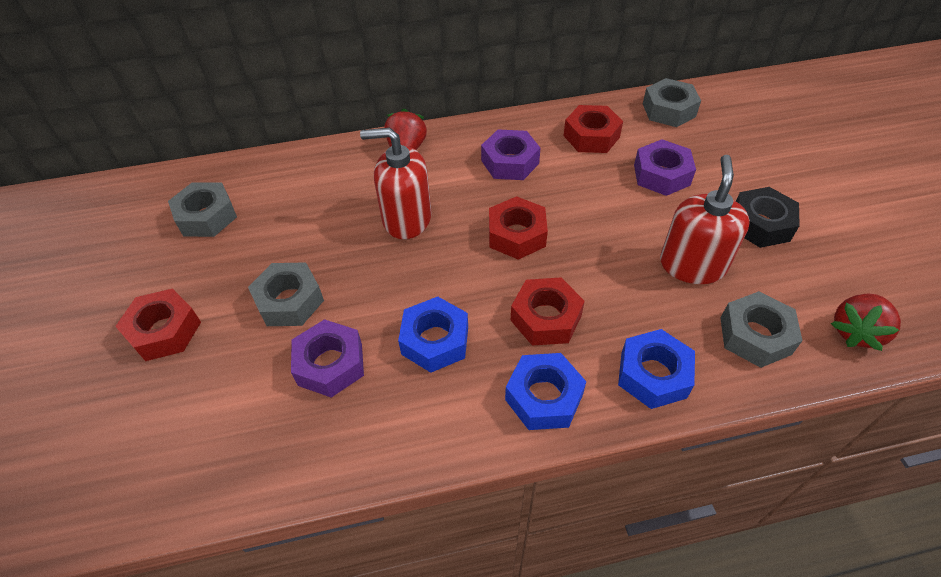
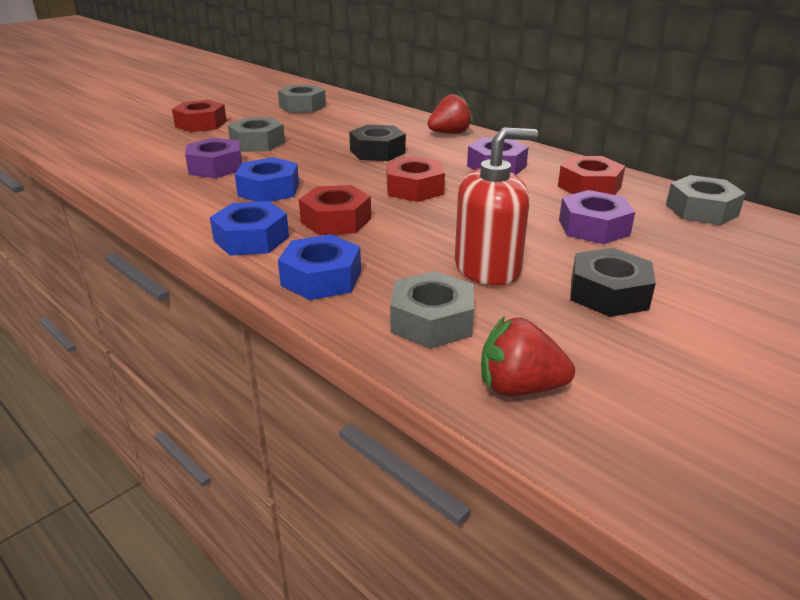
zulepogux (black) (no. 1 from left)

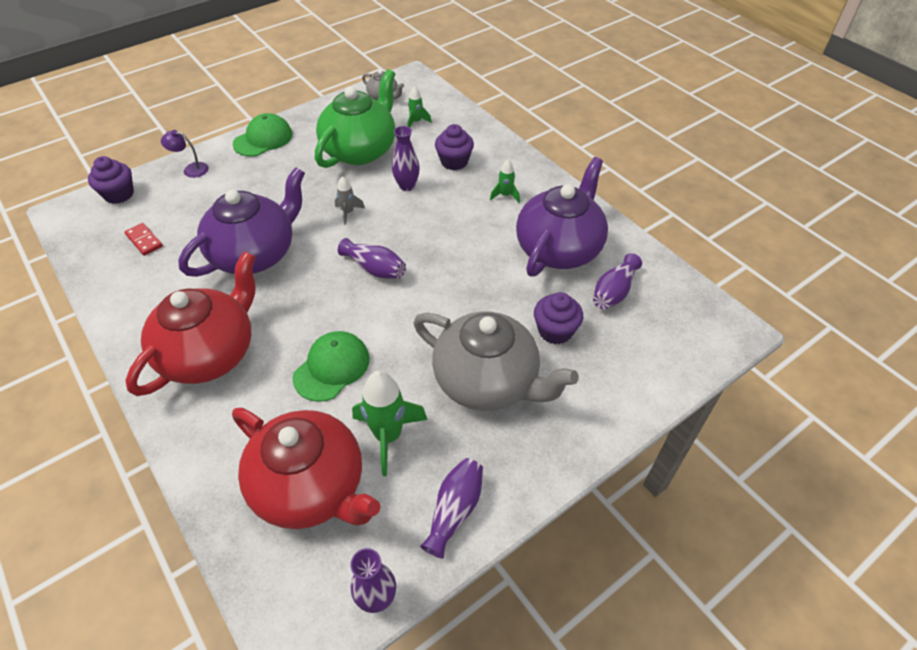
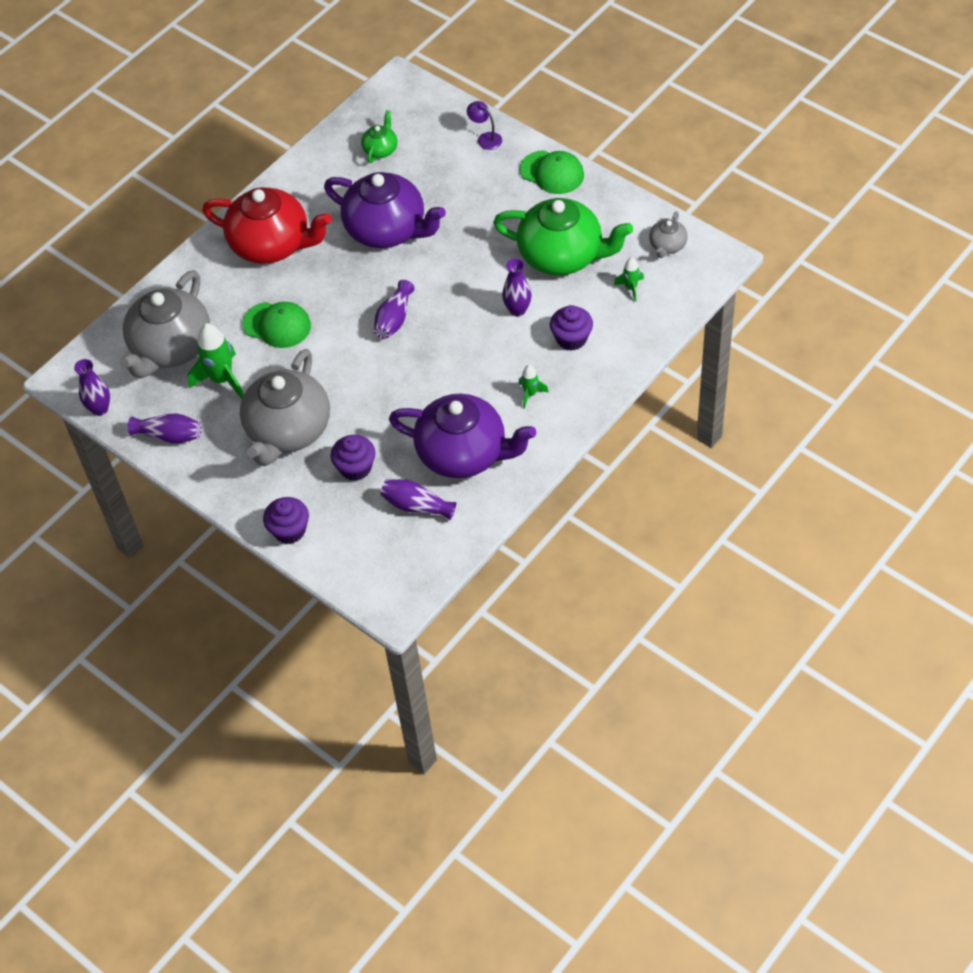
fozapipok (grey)
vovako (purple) (no. 1 from left)
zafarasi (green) (no. 1 from left)
zafarasi (grey) (no. 1 from left)
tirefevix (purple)

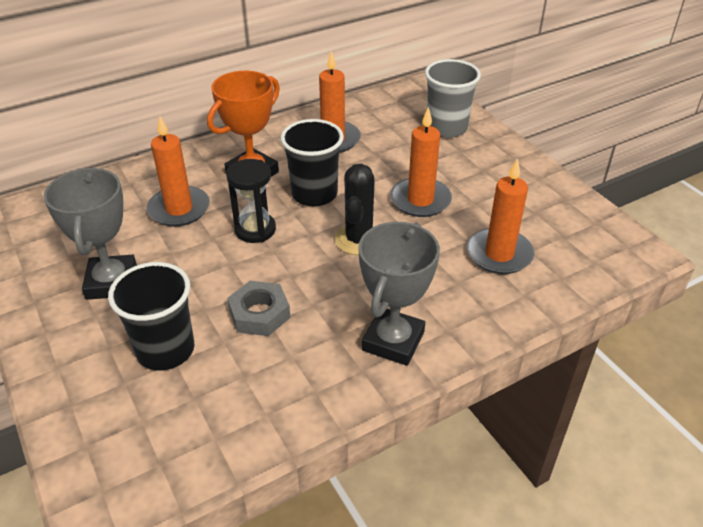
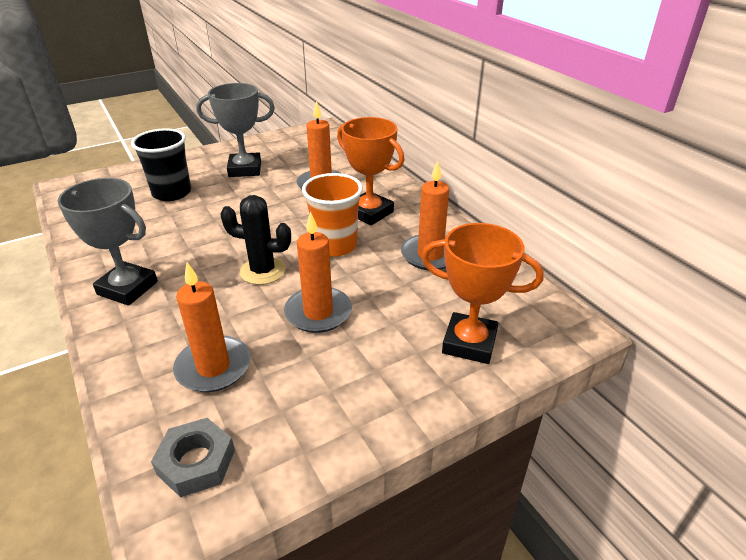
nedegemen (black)
zulepogux (grey)
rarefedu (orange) (no. 2 from left)
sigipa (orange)

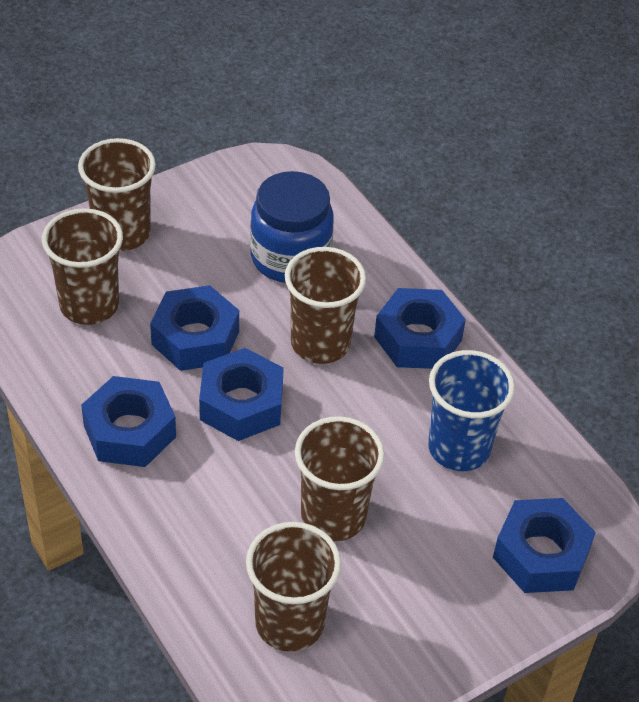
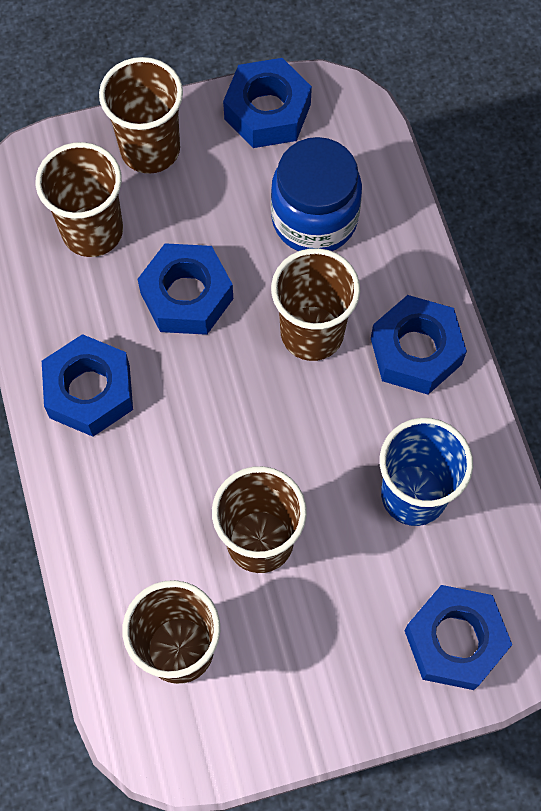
zulepogux (blue) (no. 3 from left)

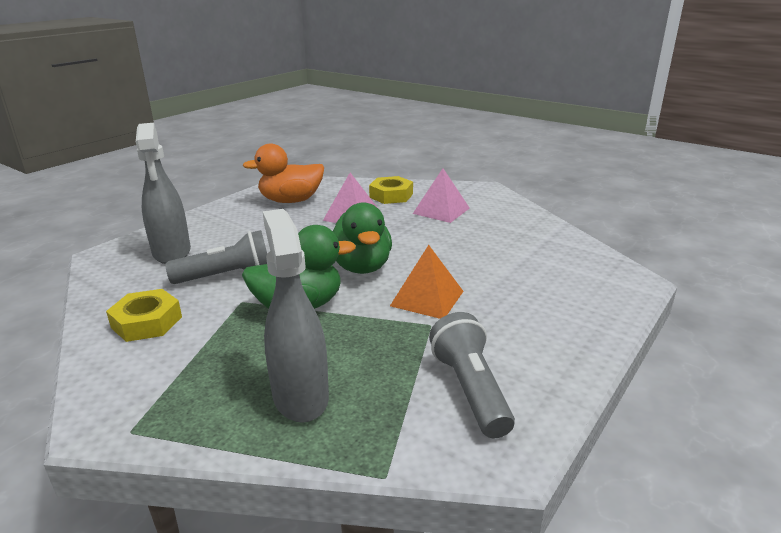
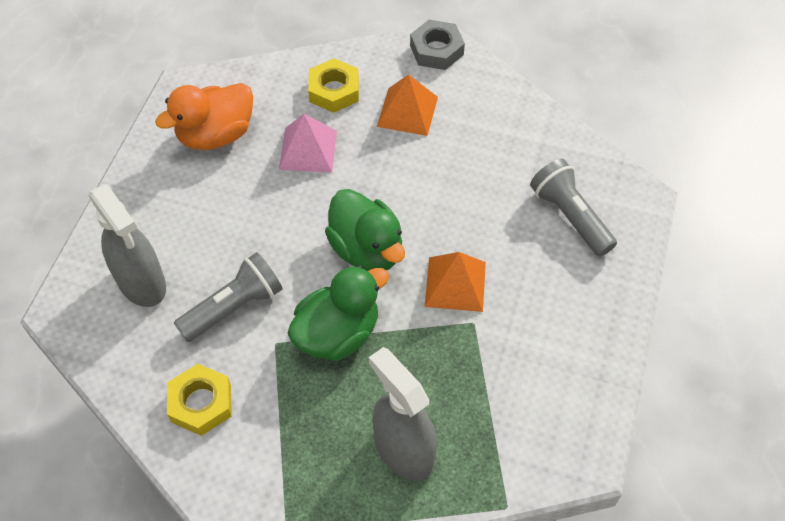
zulepogux (grey)
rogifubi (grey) (no. 2 from left)
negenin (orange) (no. 1 from left)

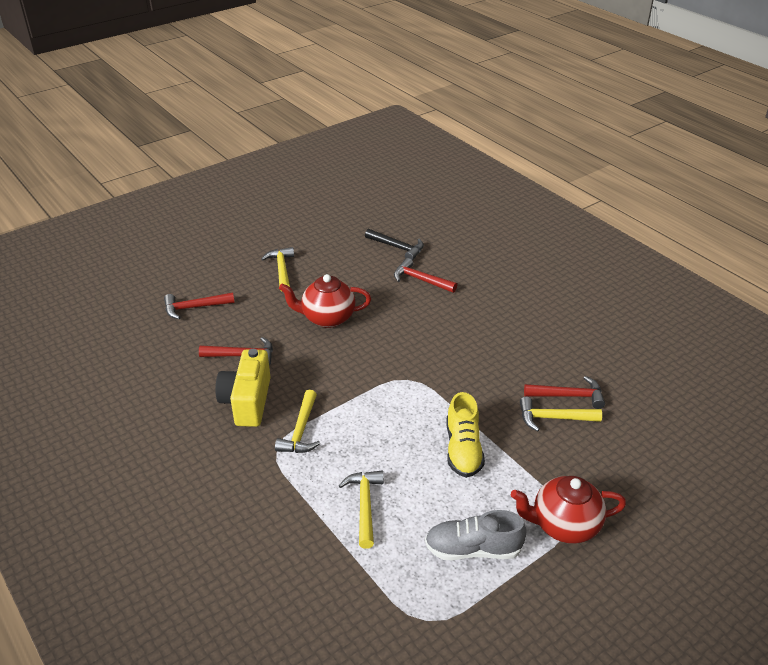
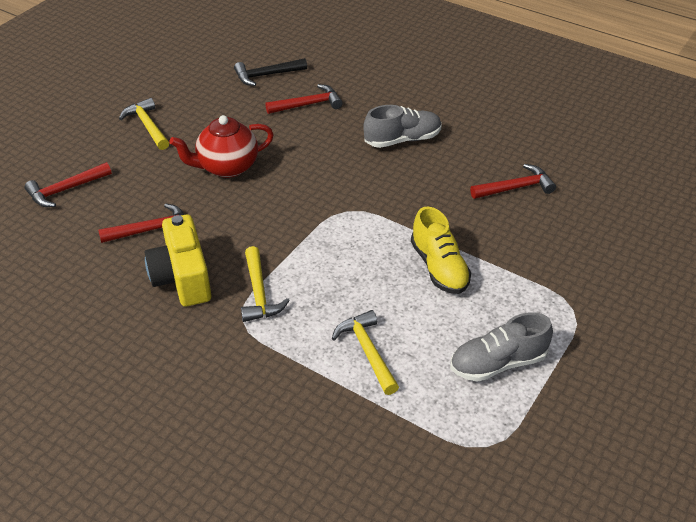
zafarasi (red) (no. 2 from left in the first image)
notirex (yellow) (no. 4 from left in the first image)
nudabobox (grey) (no. 1 from left)
notirex (black)
notirex (red) (no. 3 from left)

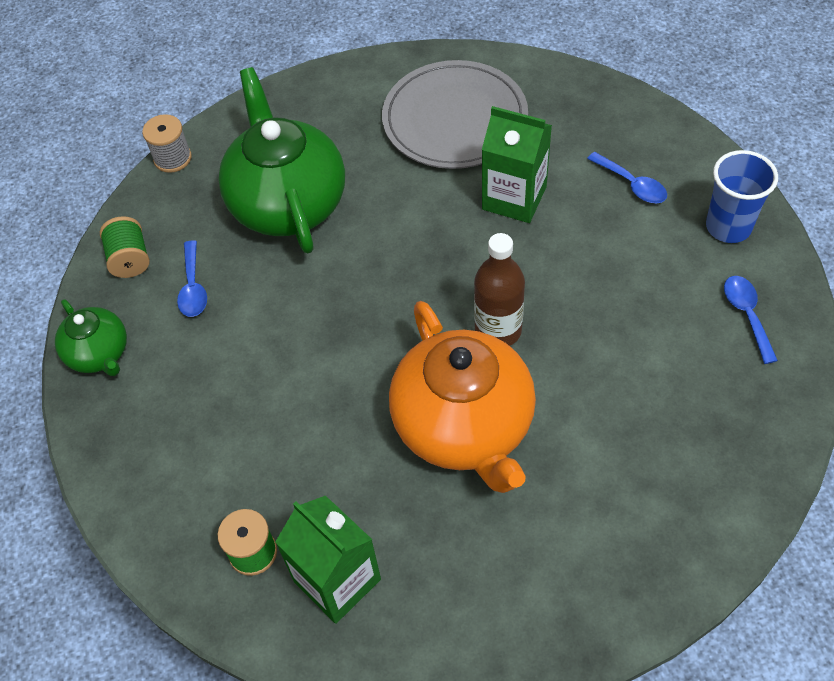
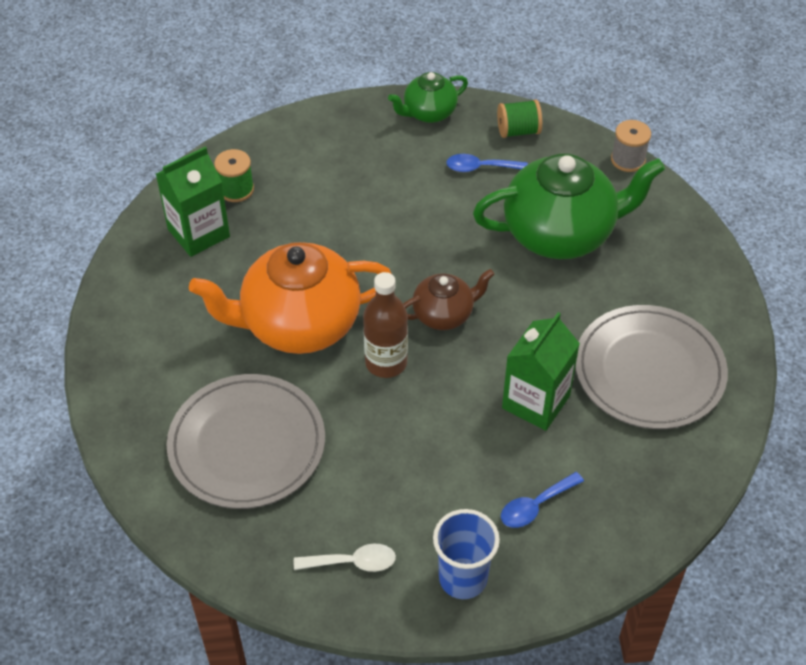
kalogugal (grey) (no. 1 from left)
zafarasi (brown)
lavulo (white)

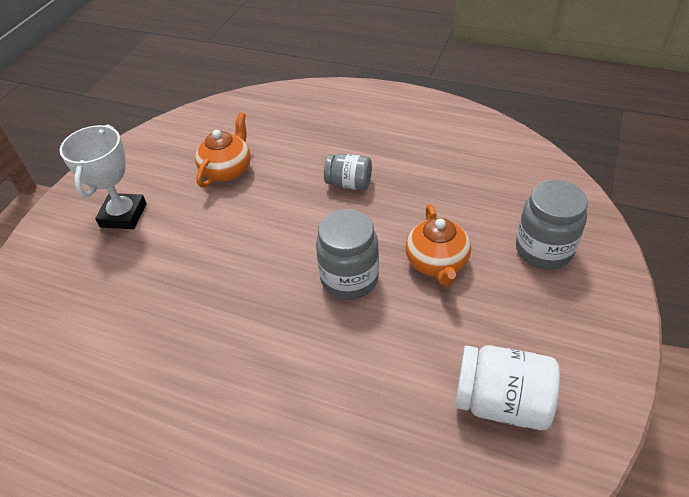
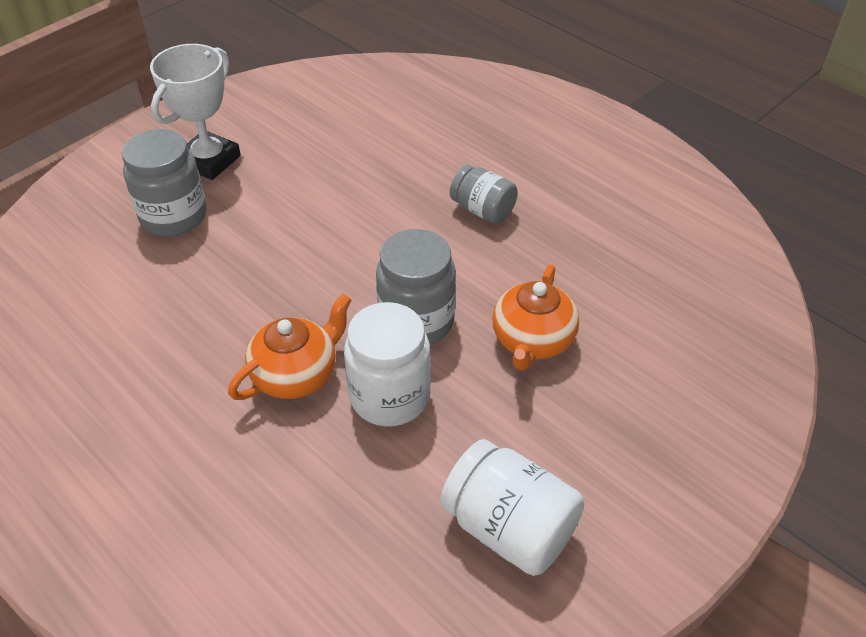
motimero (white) (no. 1 from left)
zafarasi (orange) (no. 1 from left)
motimero (grey) (no. 1 from left)

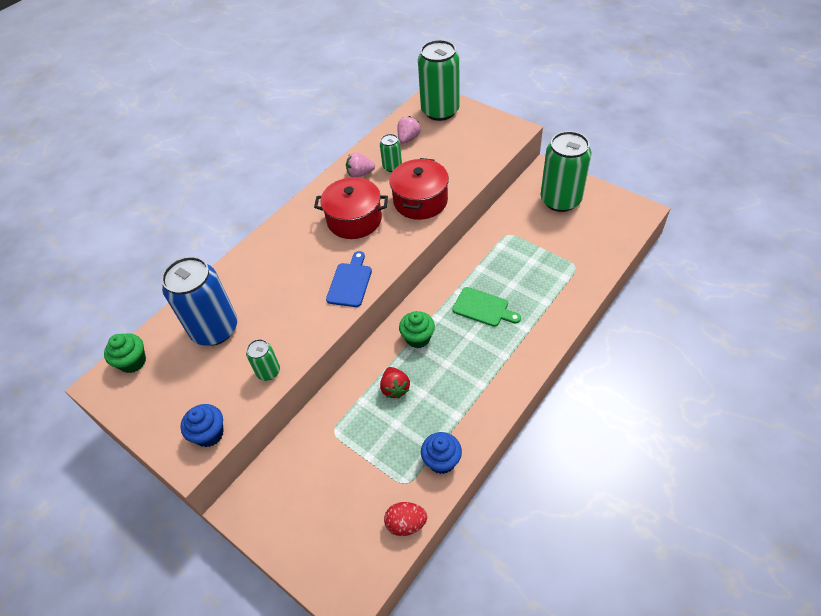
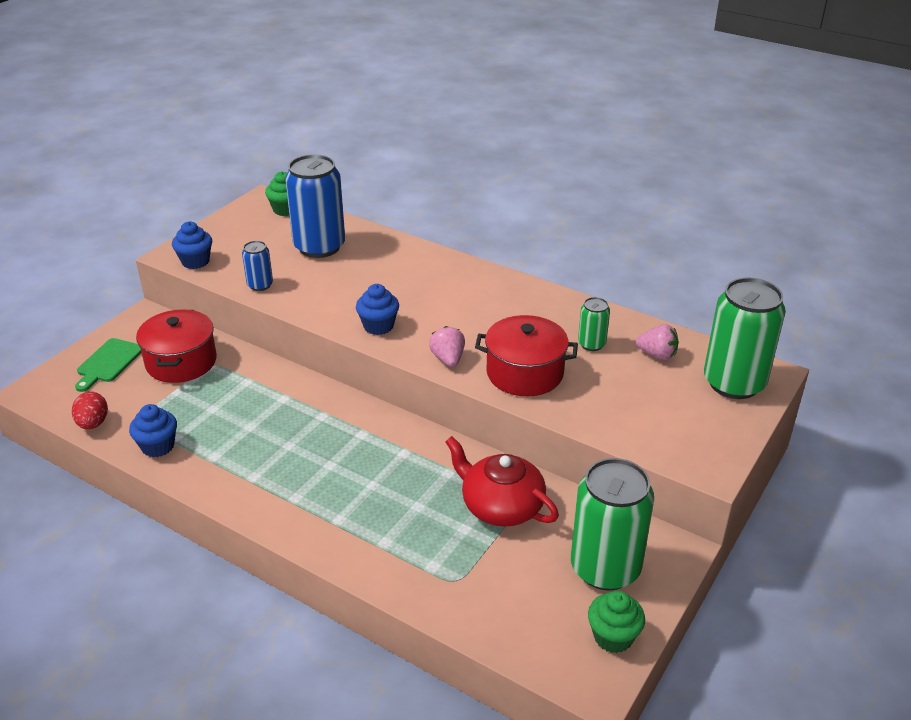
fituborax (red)
zafarasi (red)
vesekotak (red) (no. 1 from left)
fituborax (pink) (no. 1 from left)
vovako (green) (no. 2 from left)
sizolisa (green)
vovako (blue) (no. 3 from left)
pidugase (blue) (no. 1 from left)

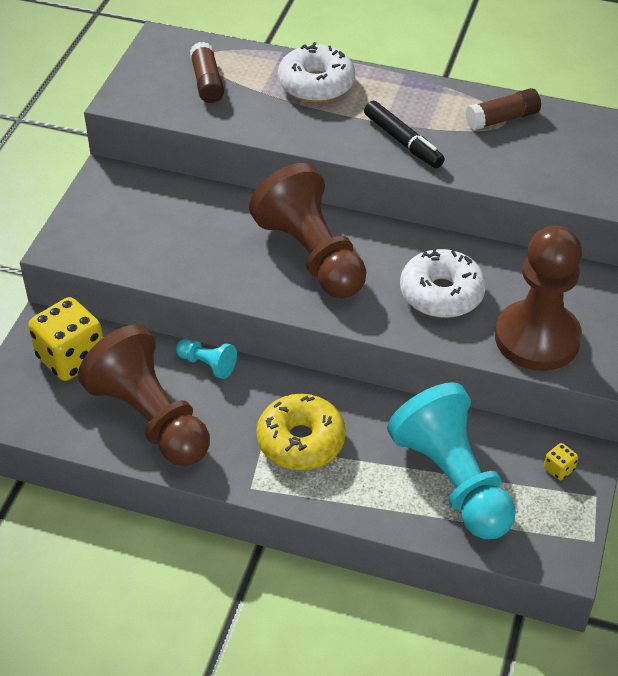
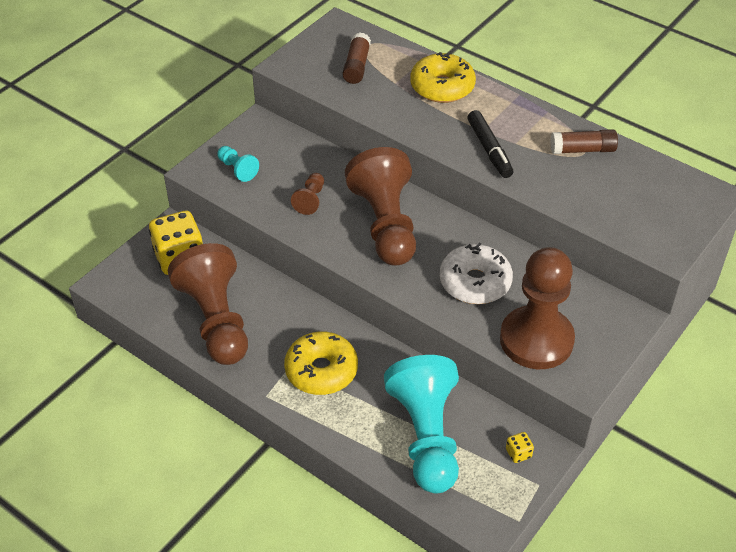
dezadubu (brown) (no. 2 from left)
dezadubu (turquoise) (no. 1 from left)
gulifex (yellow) (no. 2 from left)

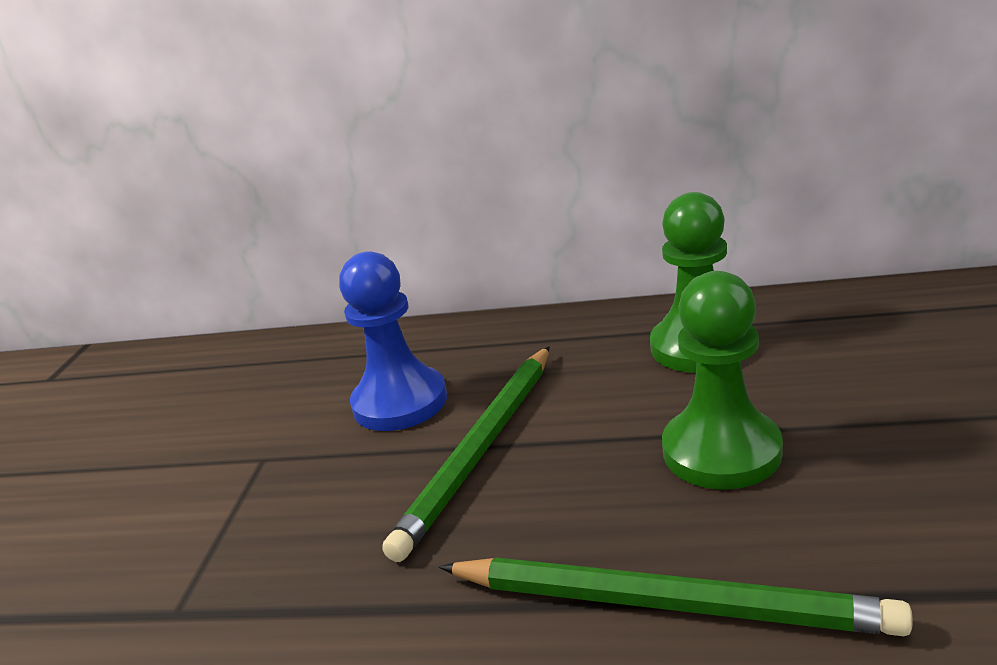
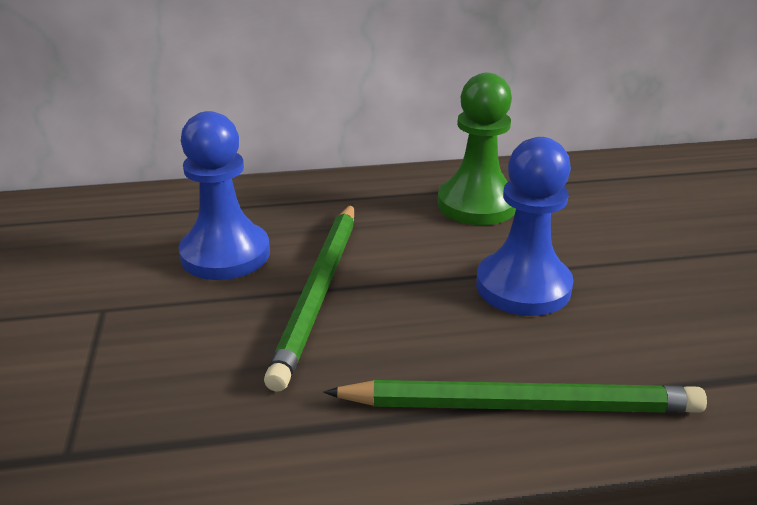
dezadubu (blue) (no. 2 from left)

